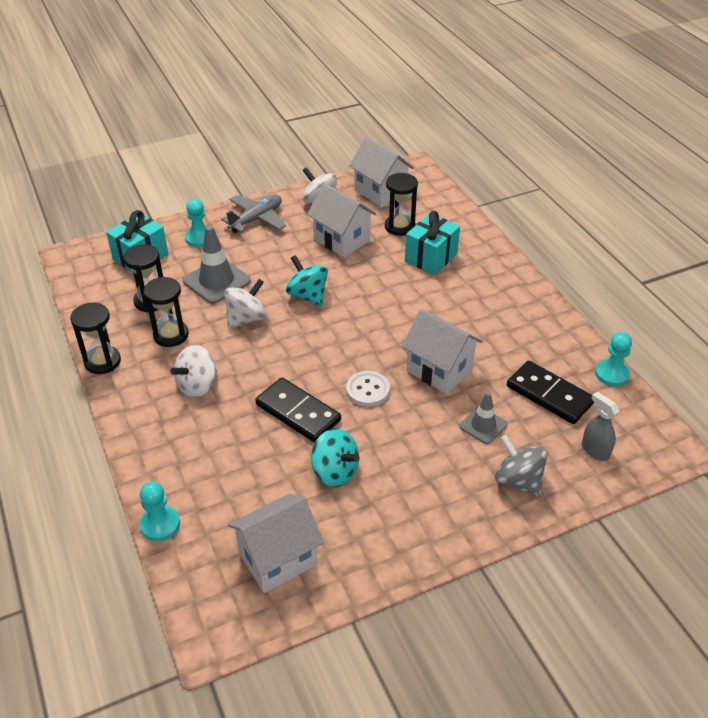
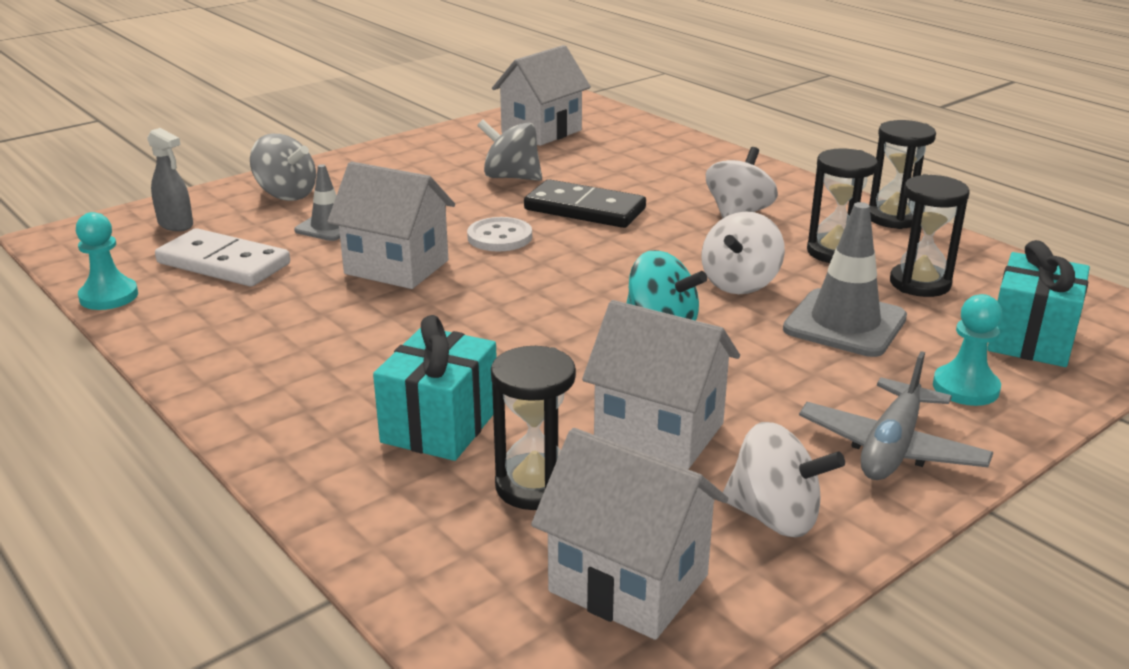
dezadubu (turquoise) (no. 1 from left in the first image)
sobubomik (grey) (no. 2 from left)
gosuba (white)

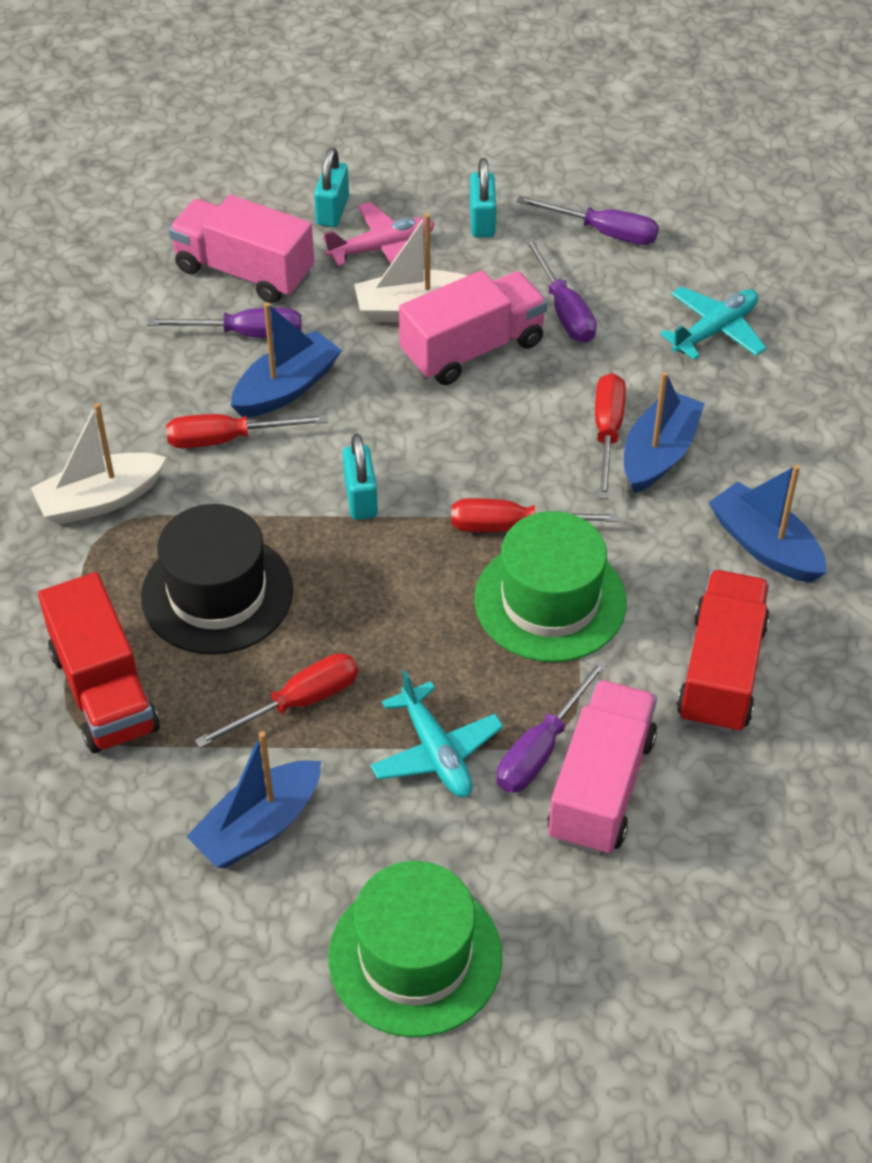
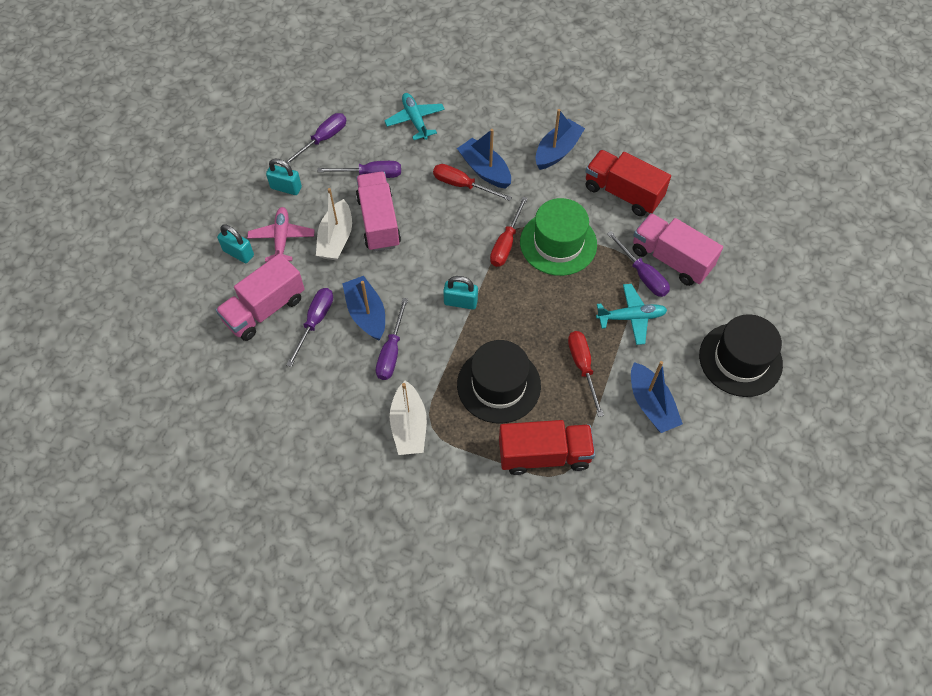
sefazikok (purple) (no. 4 from left)
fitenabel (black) (no. 2 from left)
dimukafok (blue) (no. 3 from left)

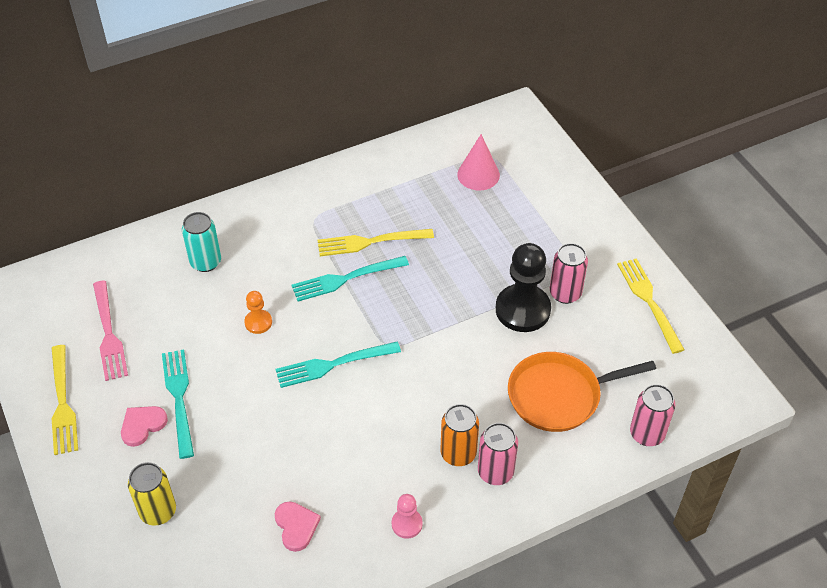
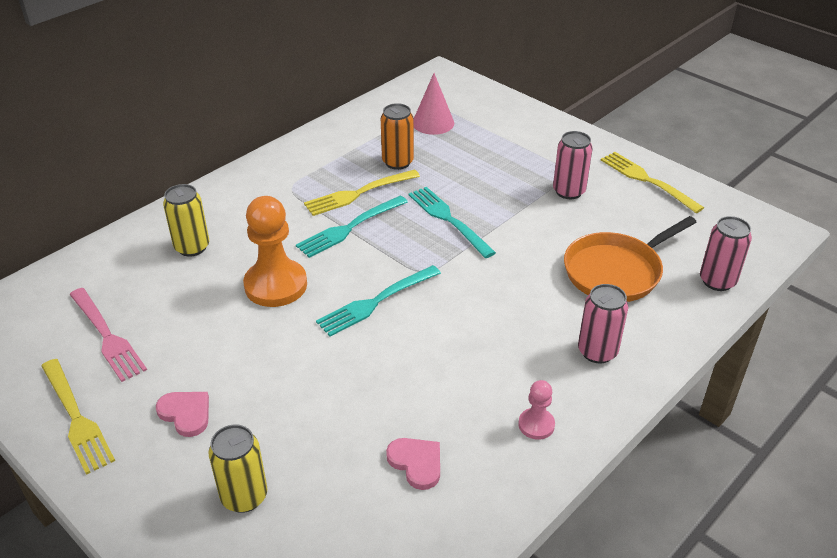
dezadubu (black)
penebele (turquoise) (no. 3 from left)
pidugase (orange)
pidugase (yellow) (no. 1 from left)
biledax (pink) (no. 1 from left)
dezadubu (orange)

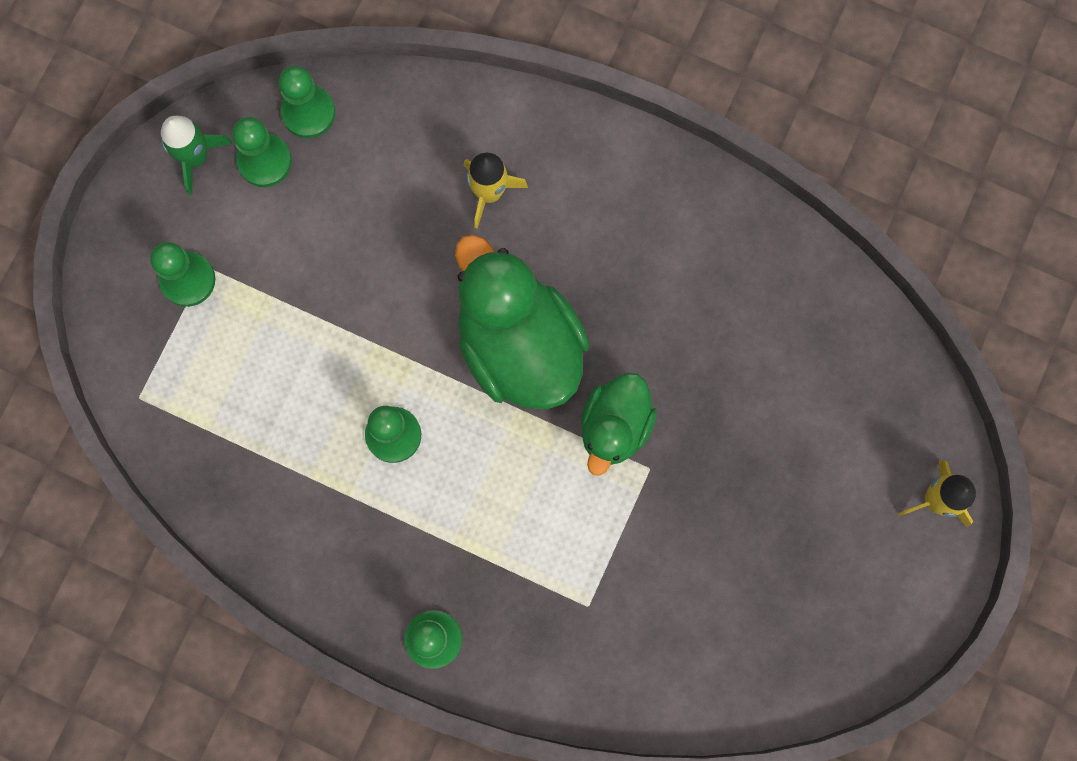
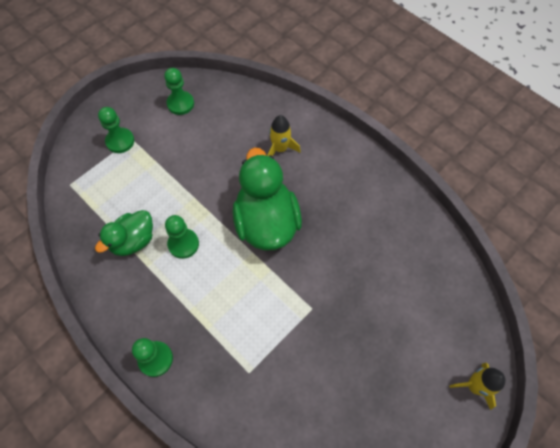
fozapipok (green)
dezadubu (green) (no. 3 from left in the first image)
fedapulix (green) (no. 1 from left)

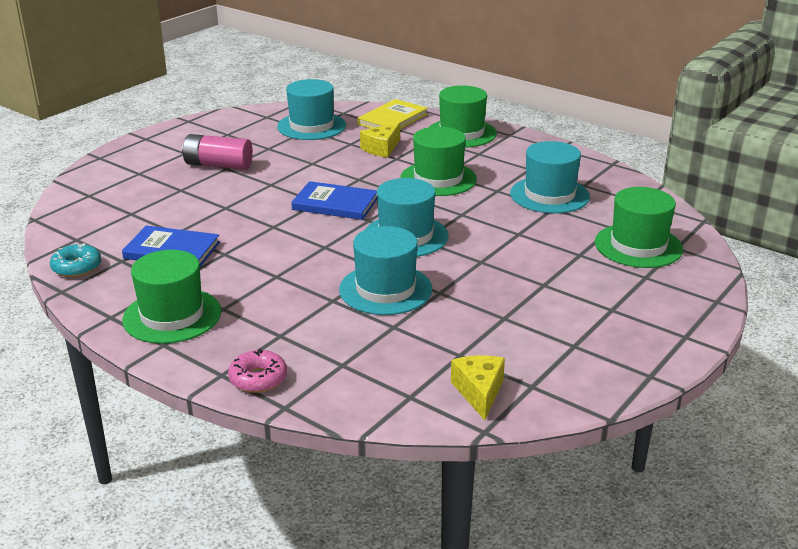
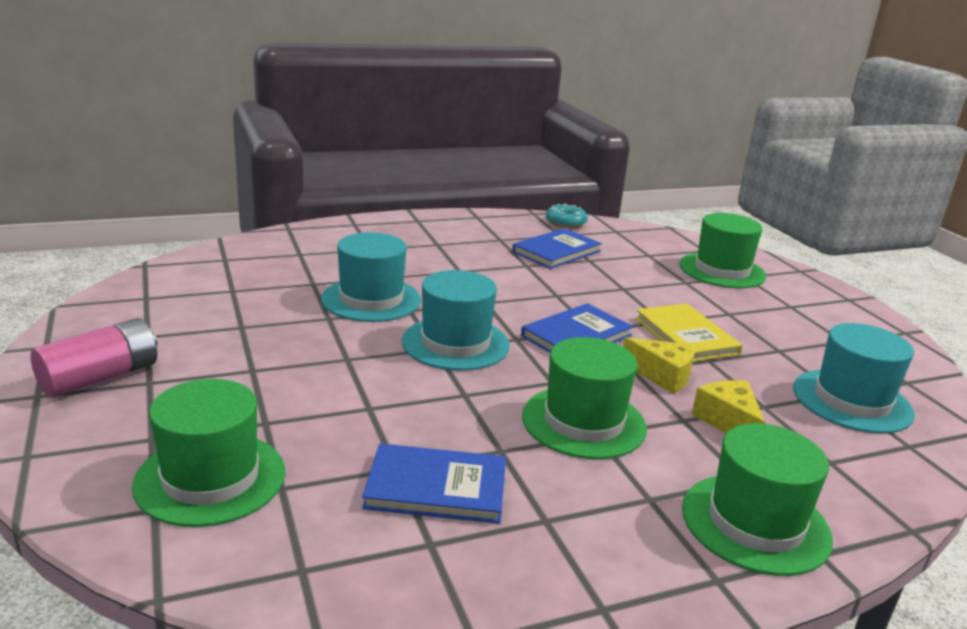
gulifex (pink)
fitenabel (green) (no. 3 from left)
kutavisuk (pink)
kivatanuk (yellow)
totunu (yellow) (no. 1 from left)
kivatanuk (blue) (no. 1 from left)

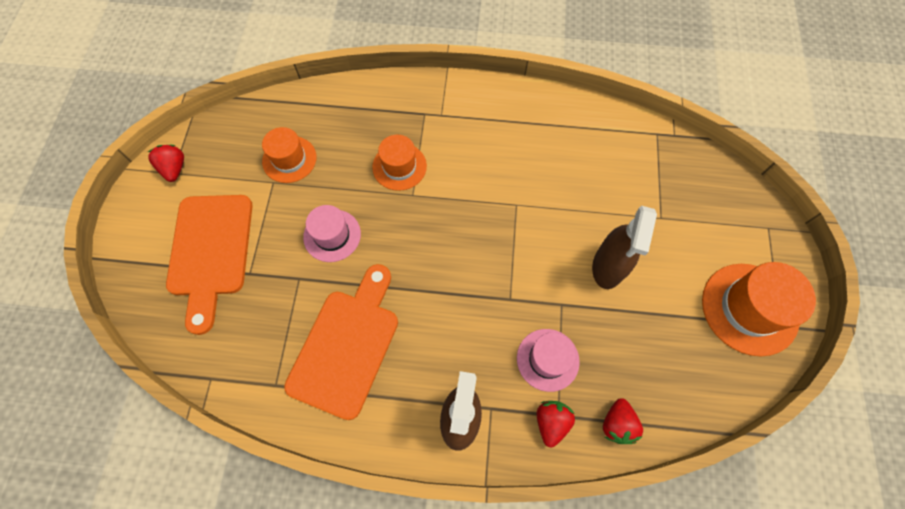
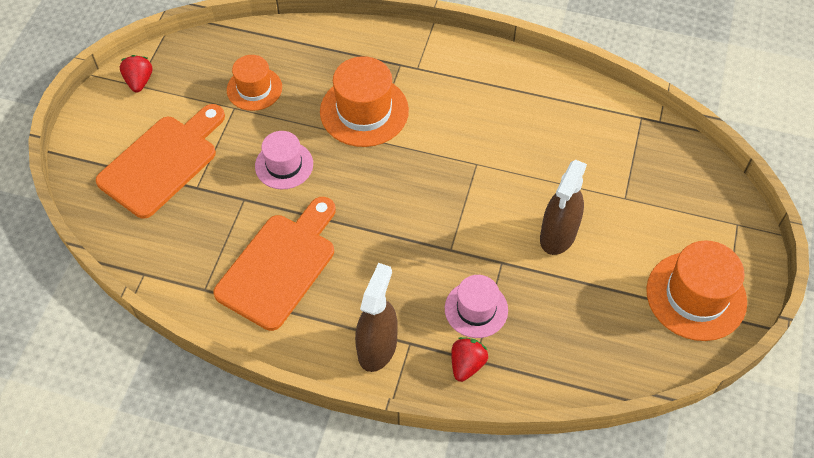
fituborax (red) (no. 3 from left in the first image)
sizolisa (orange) (no. 1 from left)
fitenabel (orange) (no. 2 from left)

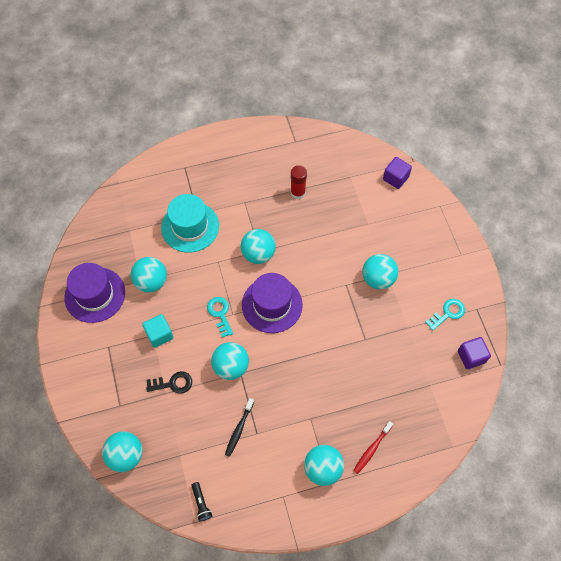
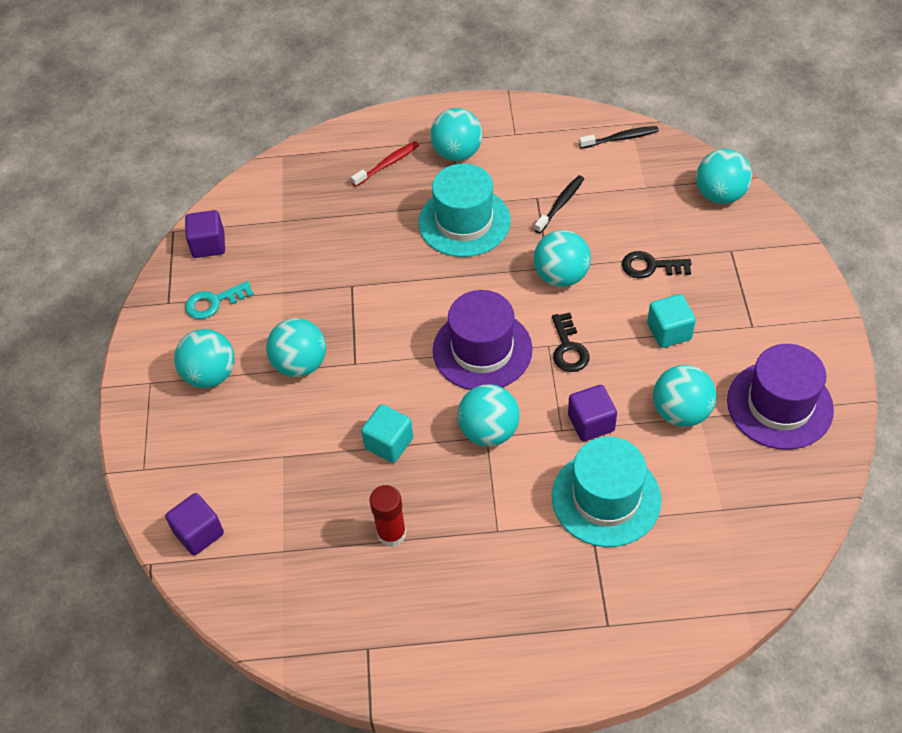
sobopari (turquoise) (no. 1 from left)
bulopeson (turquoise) (no. 1 from left)
fitenabel (turquoise) (no. 1 from left)
bulopeson (purple) (no. 3 from left)
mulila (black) (no. 2 from left)
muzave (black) (no. 1 from left)

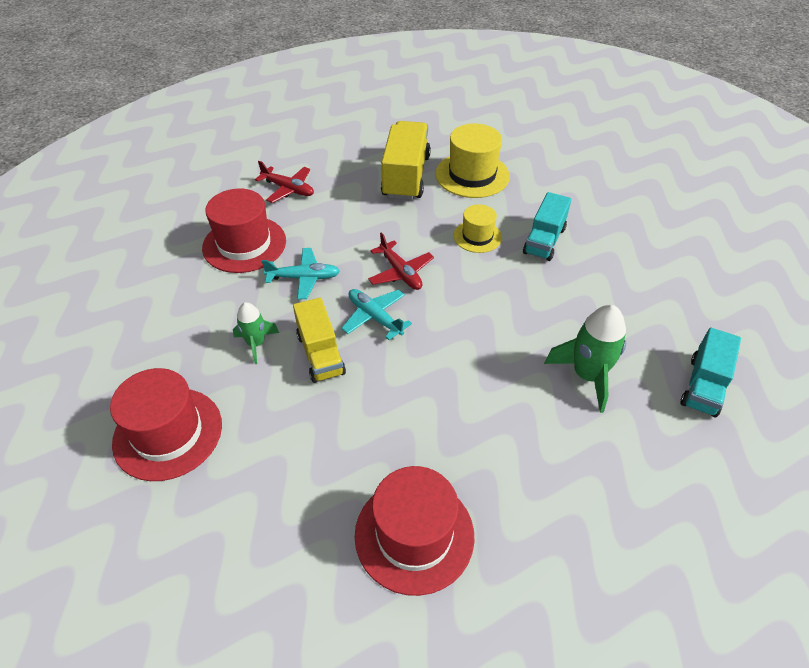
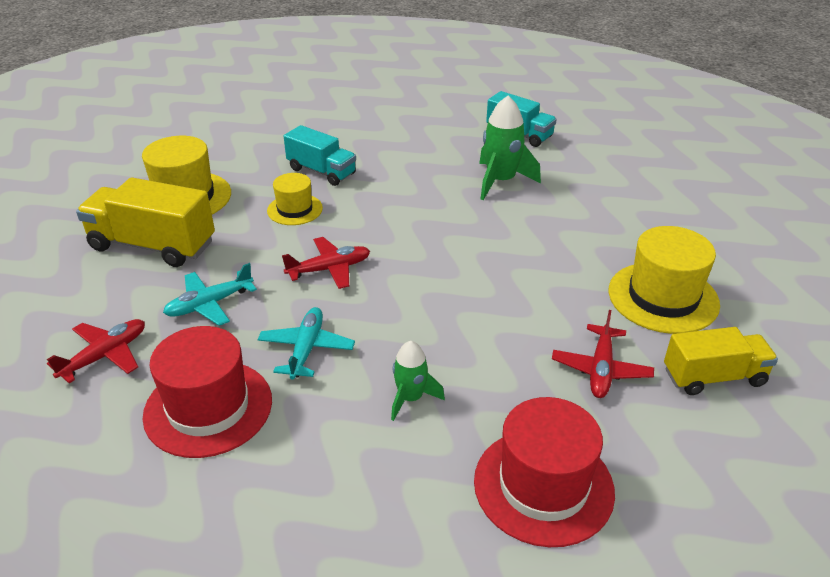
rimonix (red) (no. 3 from left)
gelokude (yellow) (no. 2 from left)
rimonix (turquoise) (no. 1 from left)
fitenabel (yellow) (no. 3 from left)

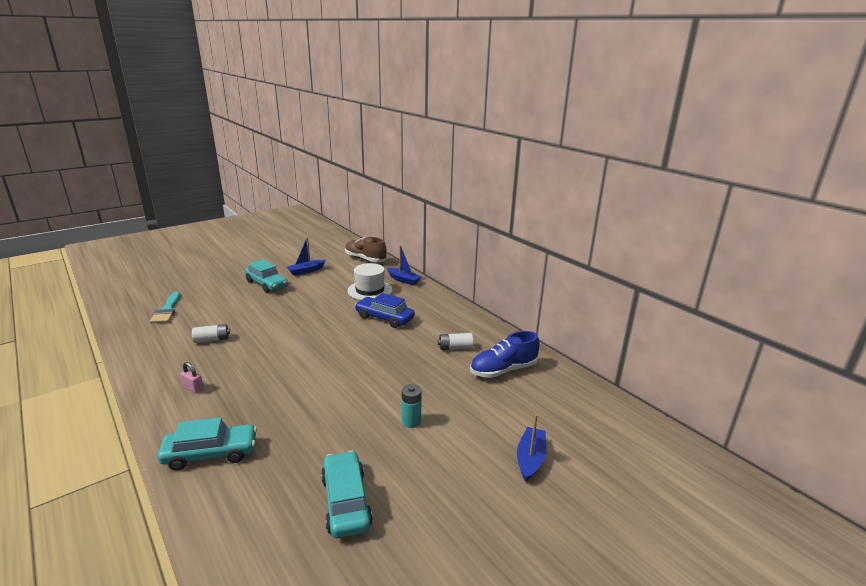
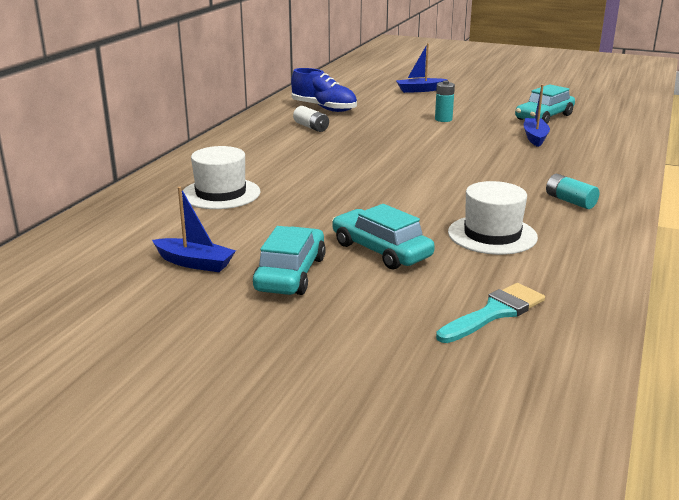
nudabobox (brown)
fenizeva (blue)
fenizeva (turquoise) (no. 2 from left)
dimukafok (blue) (no. 3 from left)
kutavisuk (turquoise) (no. 2 from left)
fitenabel (white) (no. 2 from left)

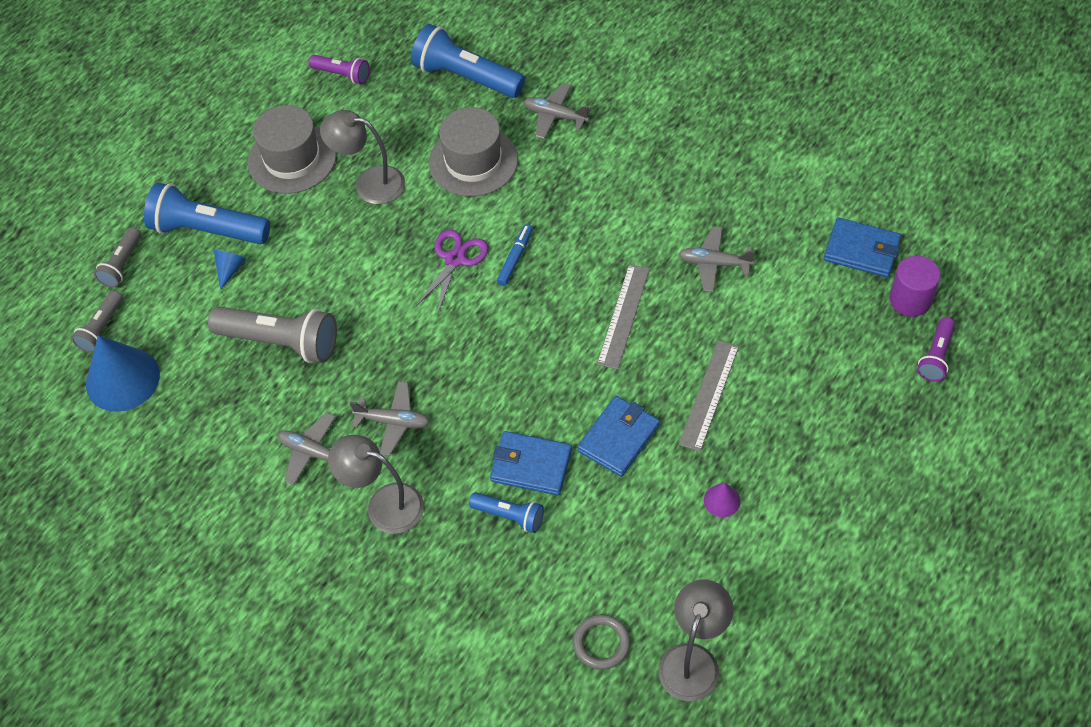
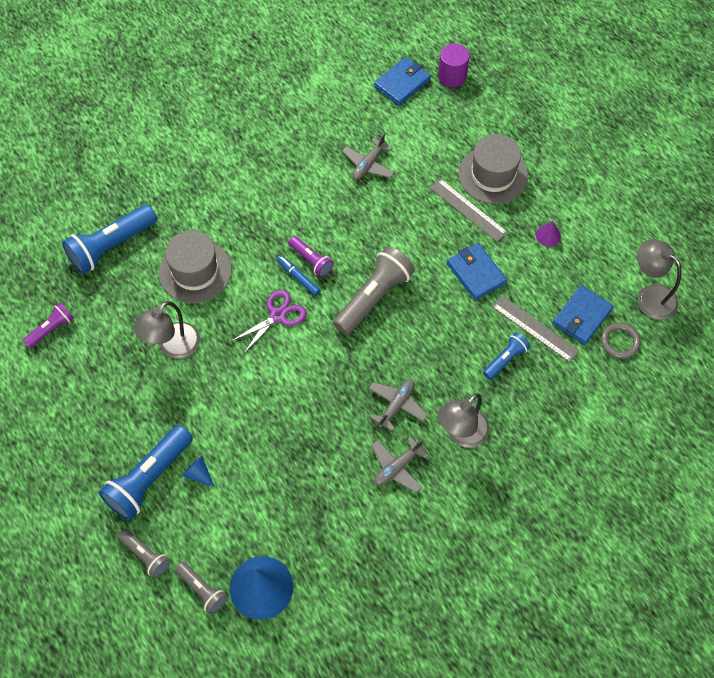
rimonix (grey) (no. 3 from left in the first image)
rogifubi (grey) (no. 3 from left)
fitenabel (grey) (no. 2 from left)
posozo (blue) (no. 3 from left)
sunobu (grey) (no. 2 from left)
rogifubi (purple) (no. 2 from left)
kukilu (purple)

